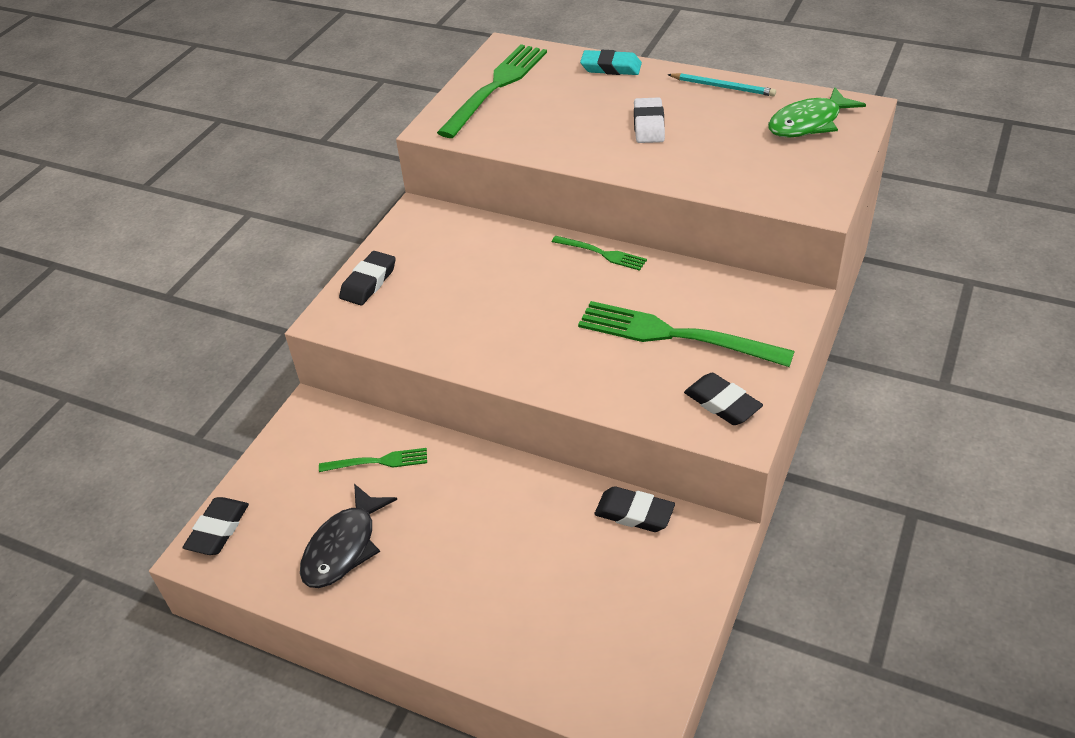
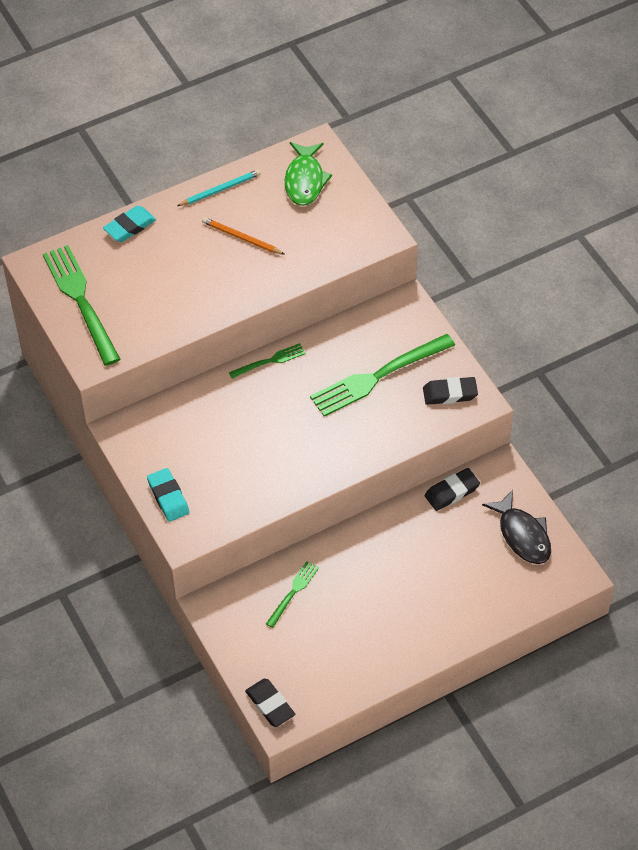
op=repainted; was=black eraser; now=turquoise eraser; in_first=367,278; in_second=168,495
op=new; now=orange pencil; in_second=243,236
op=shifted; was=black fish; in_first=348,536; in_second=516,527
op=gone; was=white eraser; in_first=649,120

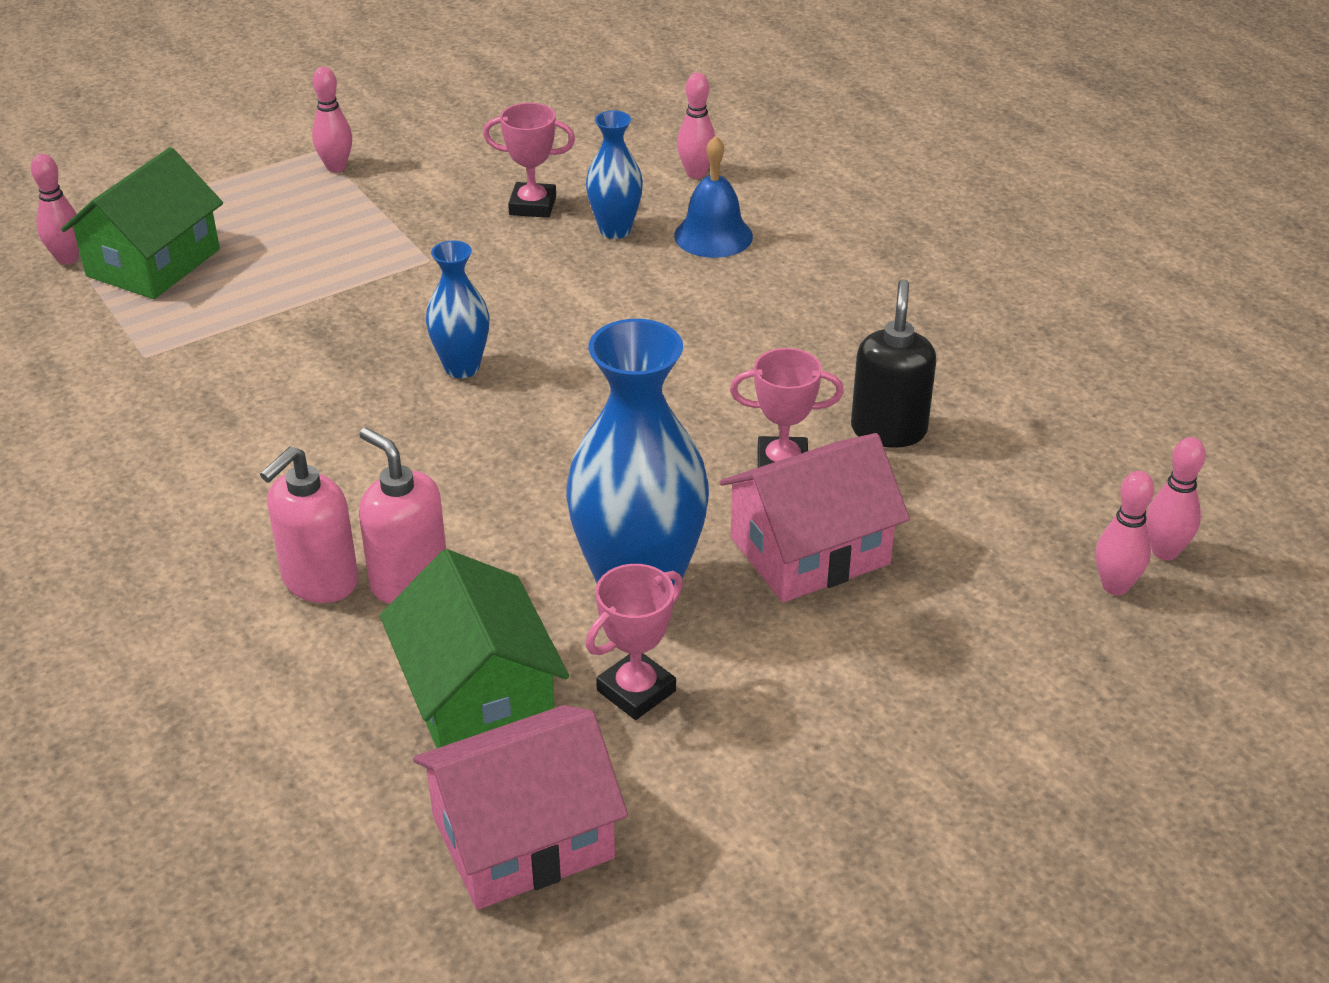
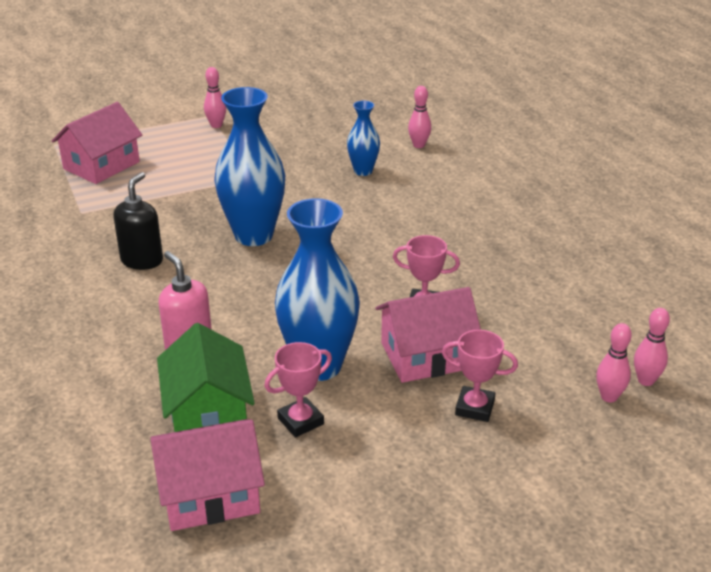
op=repainted; was=green house; now=pink house; in_first=142,223; in_second=97,143
op=shifted; was=black soap dispenser; in_first=893,363; in_second=138,221
op=scaled; was=blue vase; in_first=458,309; in_second=249,166; ratio=1.89
op=shifted; was=pink trophy; in_first=529,160; in_second=480,376
op=gone; was=pink bowling pin; in_first=55,209
op=gone; was=pink soap dispenser; in_first=309,525
op=gone; was=blue bell; in_first=713,197

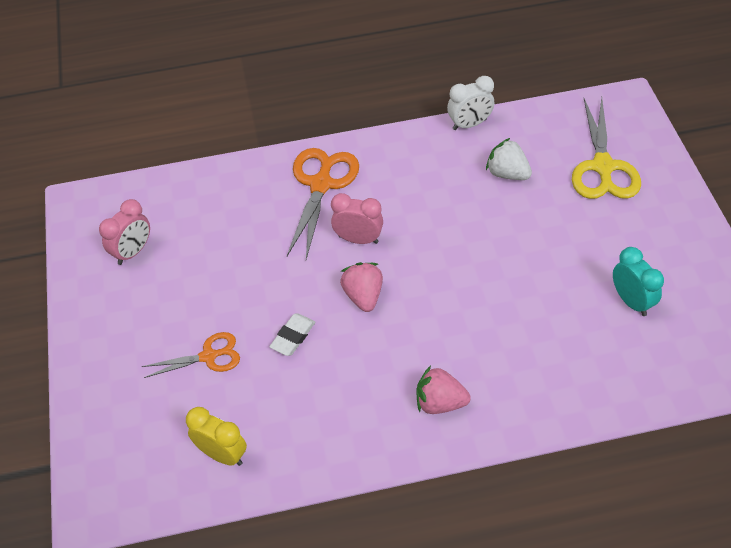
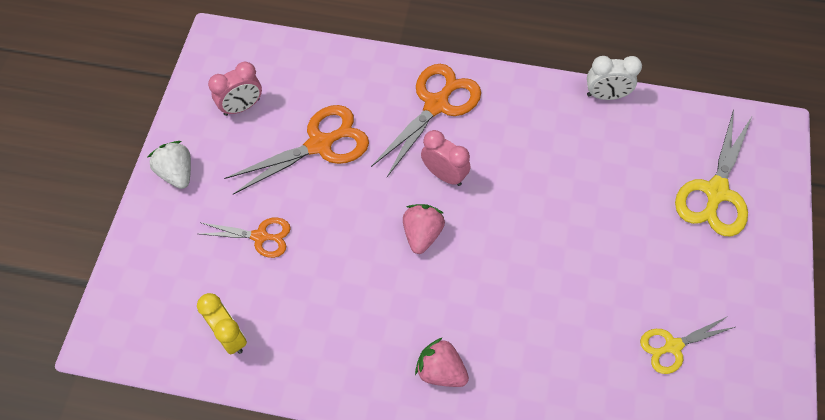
op=shifted; was=white strawberry; in_first=509,159; in_second=169,165
op=new; now=orange scissors; in_second=296,150
op=swapped; was=turquoise clock; now=yellow scissors; in_first=638,281; in_second=687,345
op=gone; was=white eraser; in_first=292,334

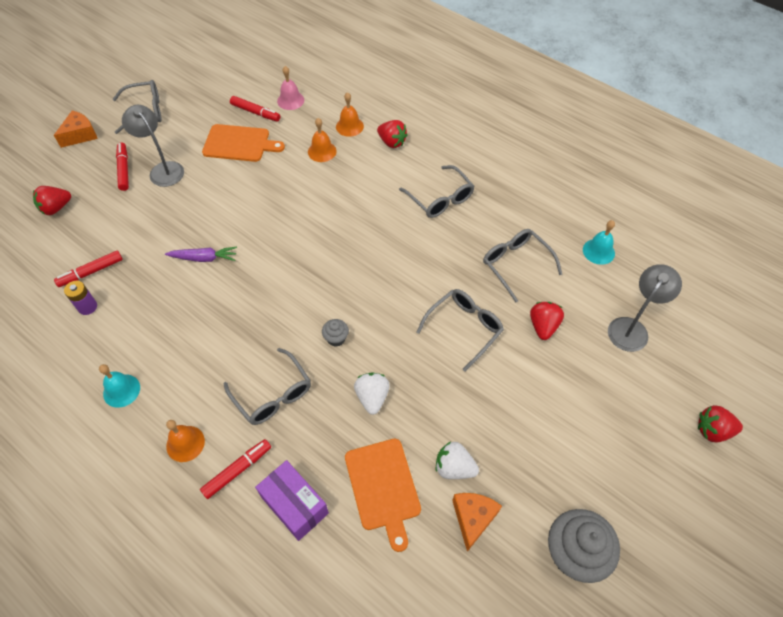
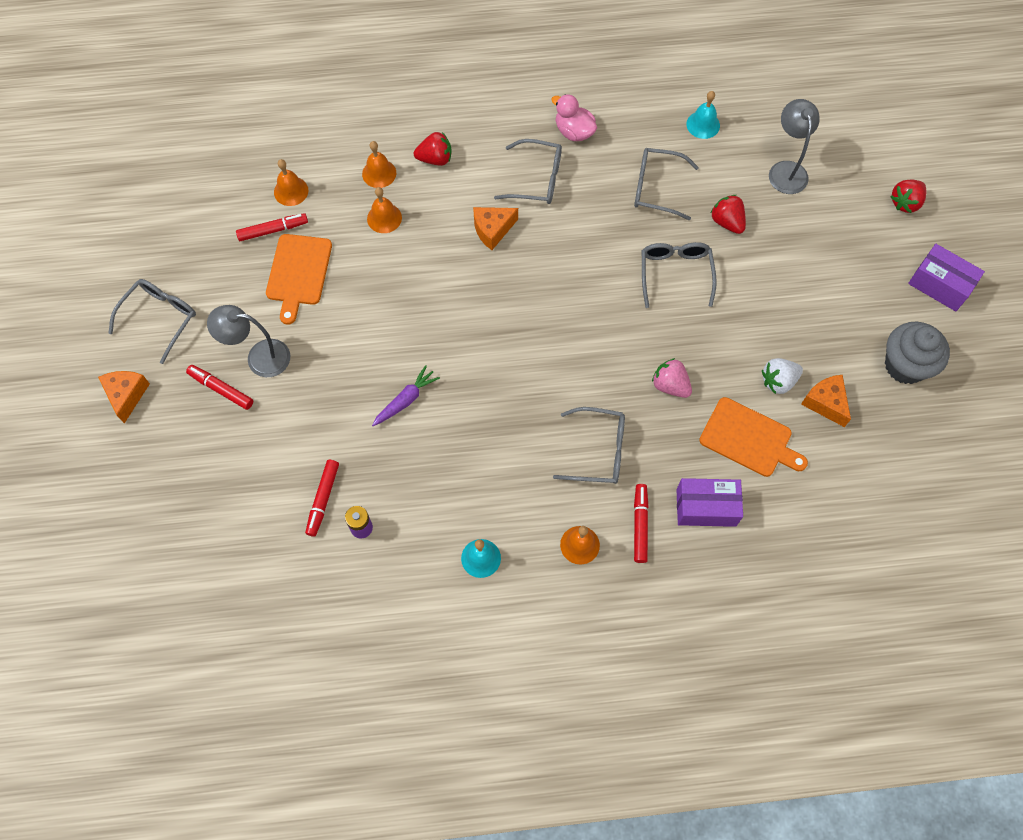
op=rotated; was=orange cutting board; in_first=243,143; in_second=299,279; clockwise=135
op=repainted; was=pink bell; now=orange bell; in_first=290,88; in_second=291,182
op=new; now=orange cheese; in_second=495,228
op=new; now=pink duck; in_second=574,117
op=repainted; was=white strawberry; now=pink strawberry; in_first=372,394; in_second=672,378
op=new; now=purple box; in_second=946,277
op=gone; was=red strawberry; in_first=52,200
op=gone; was=grey cupcake; in_first=335,333

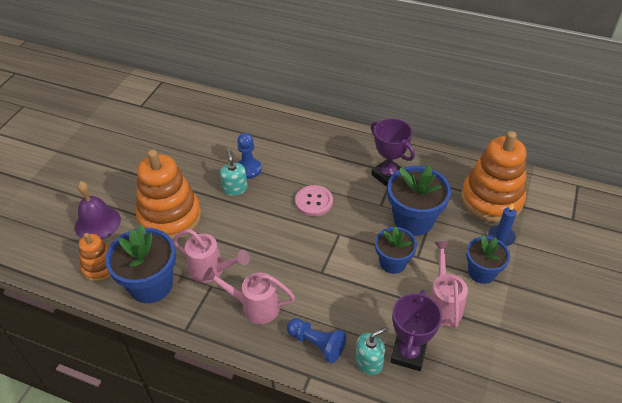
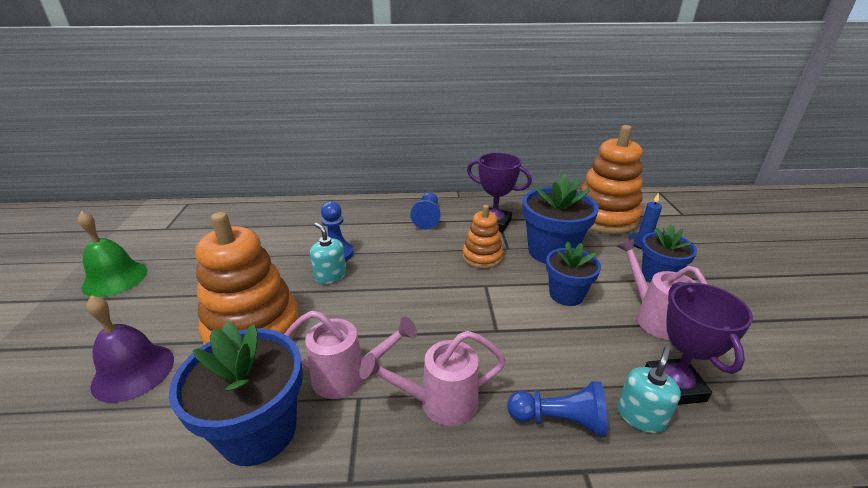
op=new; now=green bell; in_second=113,254
op=new; now=blue pawn; in_second=425,211
op=shifted; was=orange stacking toy; in_first=95,257; in_second=482,237
op=gone; was=pink button; in_first=314,200

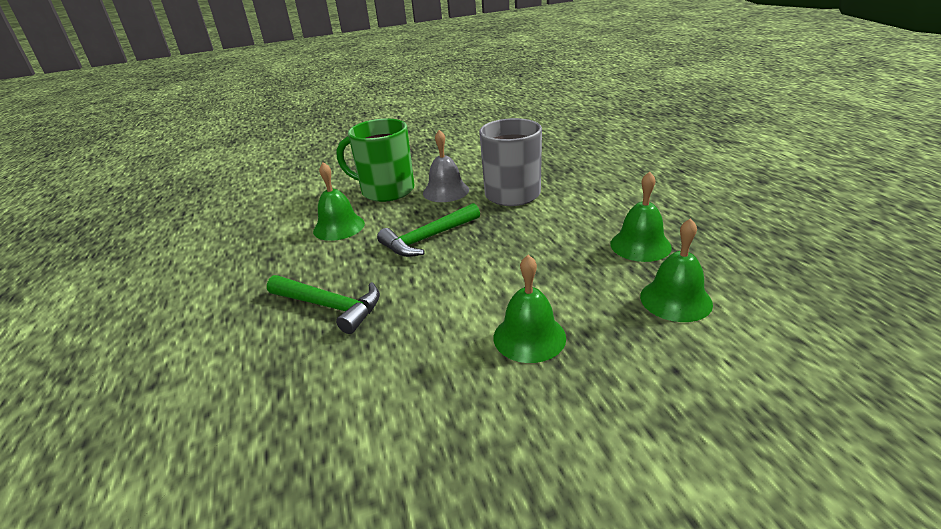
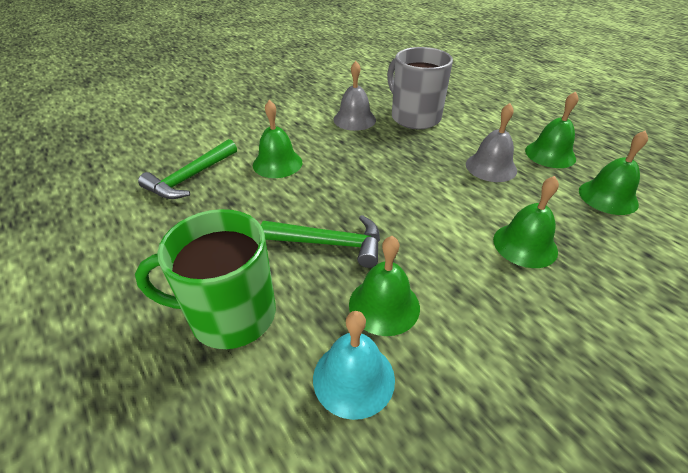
op=shifted; was=green mug; in_first=375,160; in_second=205,279
op=shifted; was=green hammer; in_first=428,230; in_second=187,169
op=new; now=turquoise bell; in_second=354,365
op=new; now=green bell; in_second=384,286
op=new; now=grey bell; in_second=491,142

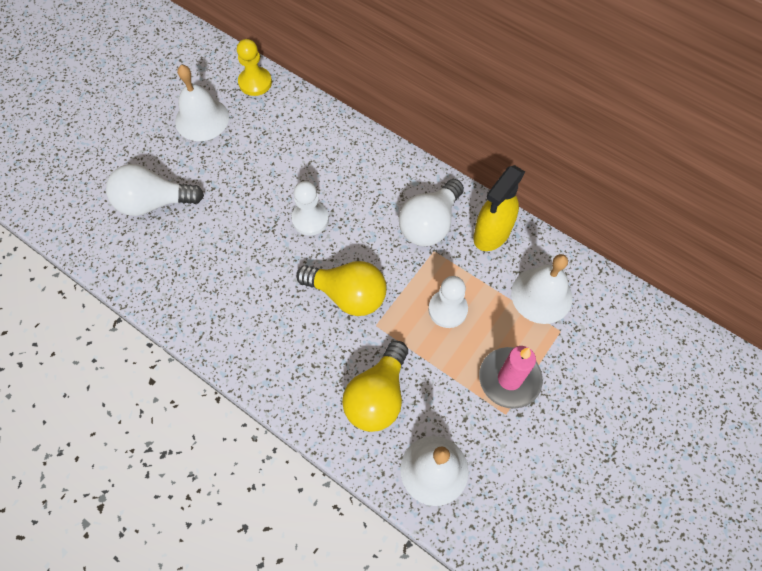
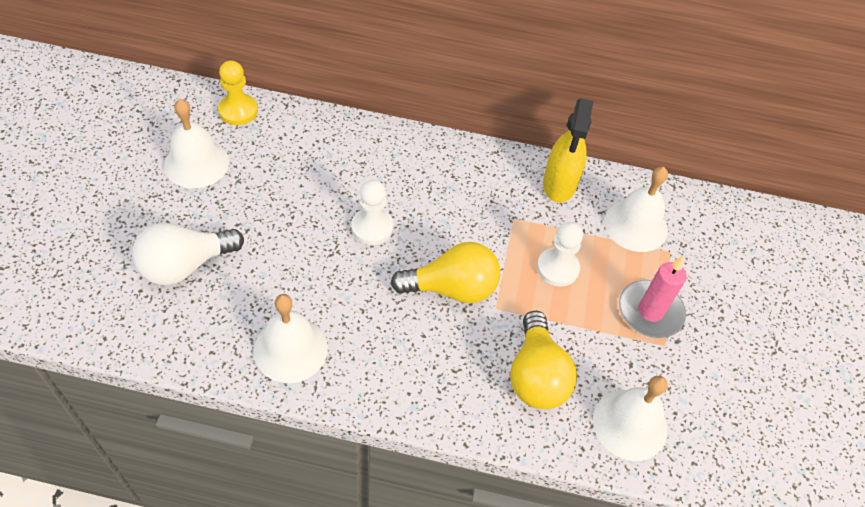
op=new; now=white bell; in_second=291,338
op=gone; was=white light bulb; in_first=431,212

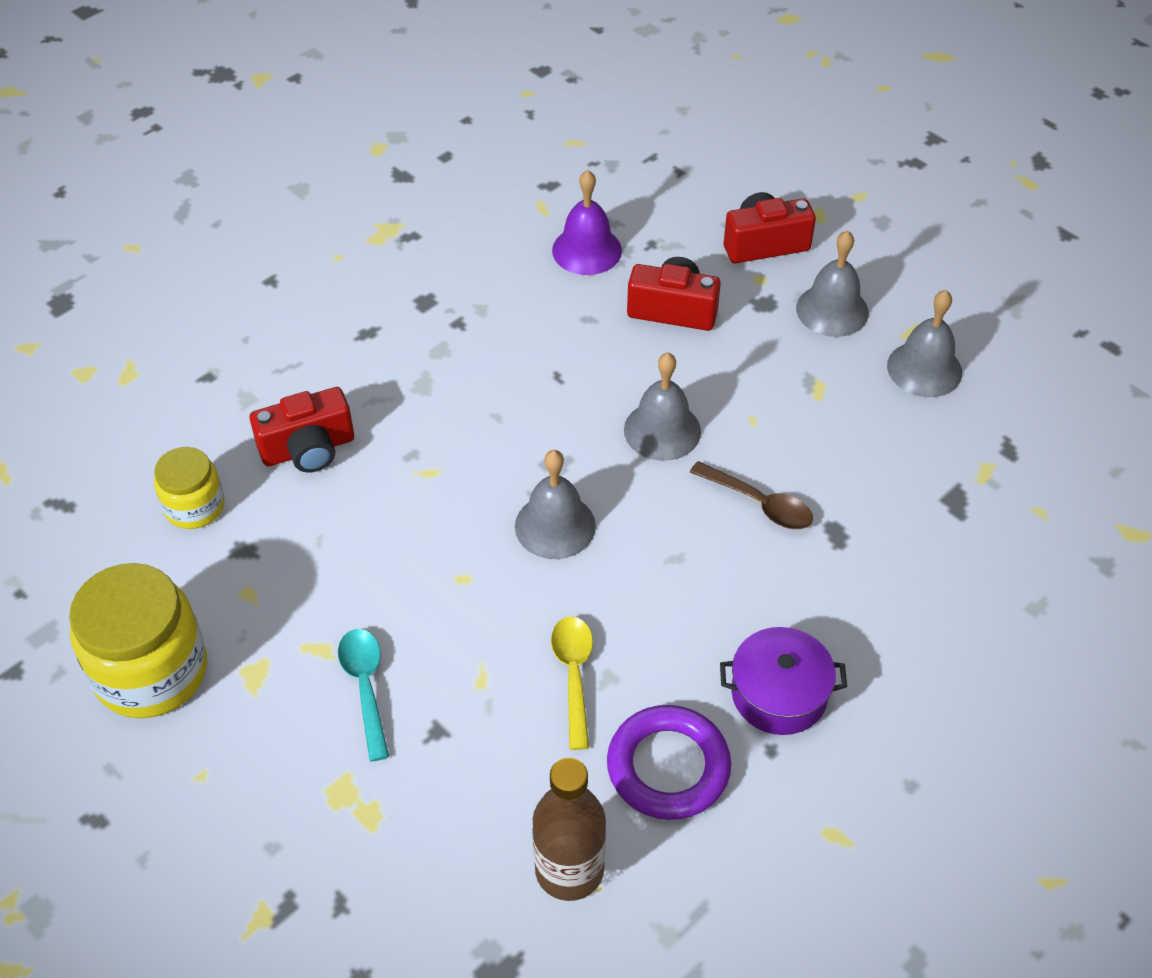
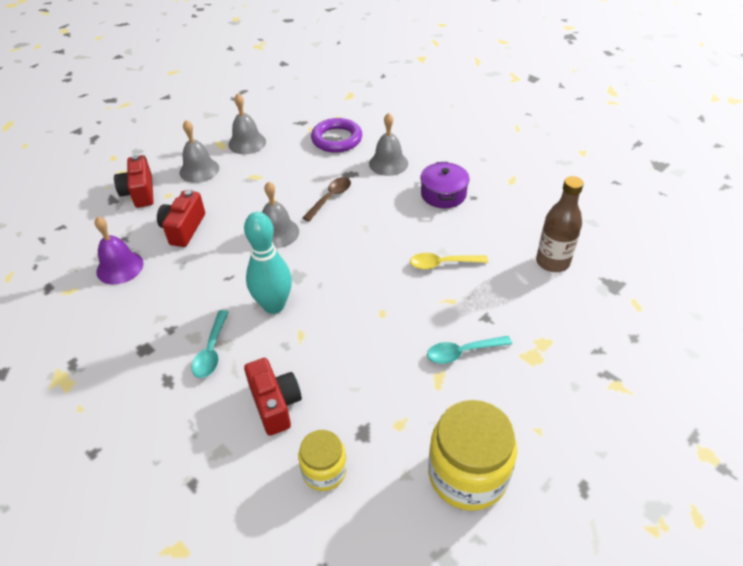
op=new; now=turquoise spoon; in_second=210,344
op=new; now=turquoise bowling pin; in_second=268,263
op=shifted; was=purple ring; in_first=669,762; in_second=336,135
op=shifted; was=grey bell; in_first=555,504; in_second=388,144

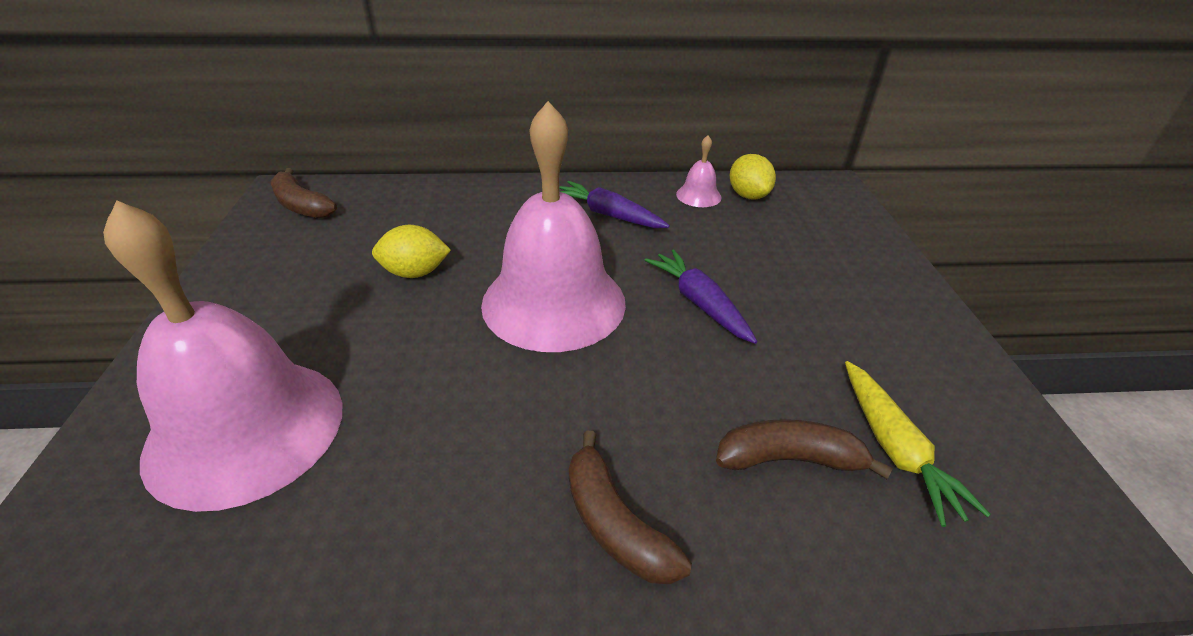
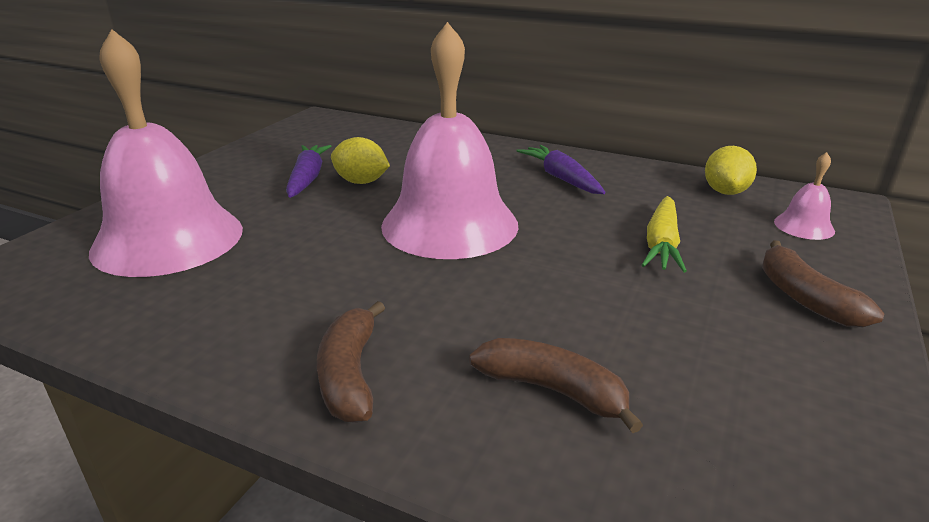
op=shifted; was=purple carrot; in_first=701,296; in_second=308,171
op=shifted; was=yellow carrot; in_first=918,444; in_second=664,234
op=shifted; was=brown banana; in_first=304,193; in_second=823,283
op=shifted; was=pink bell; in_first=698,171; in_second=804,196

